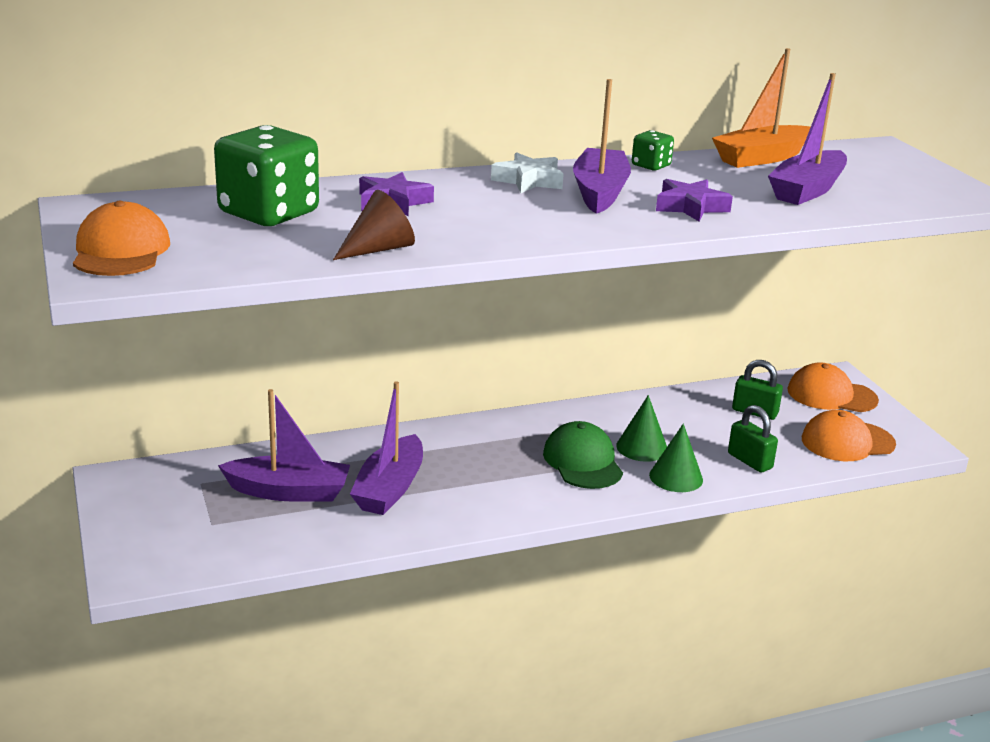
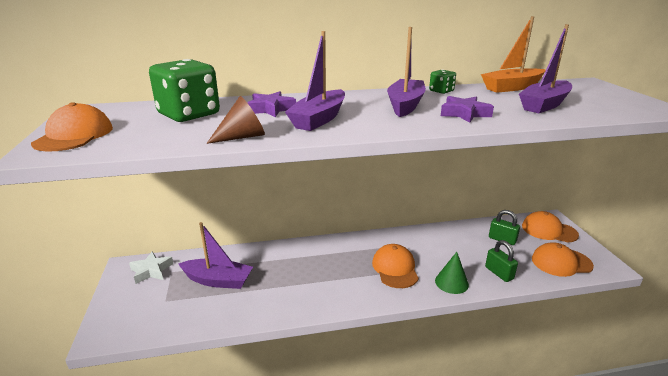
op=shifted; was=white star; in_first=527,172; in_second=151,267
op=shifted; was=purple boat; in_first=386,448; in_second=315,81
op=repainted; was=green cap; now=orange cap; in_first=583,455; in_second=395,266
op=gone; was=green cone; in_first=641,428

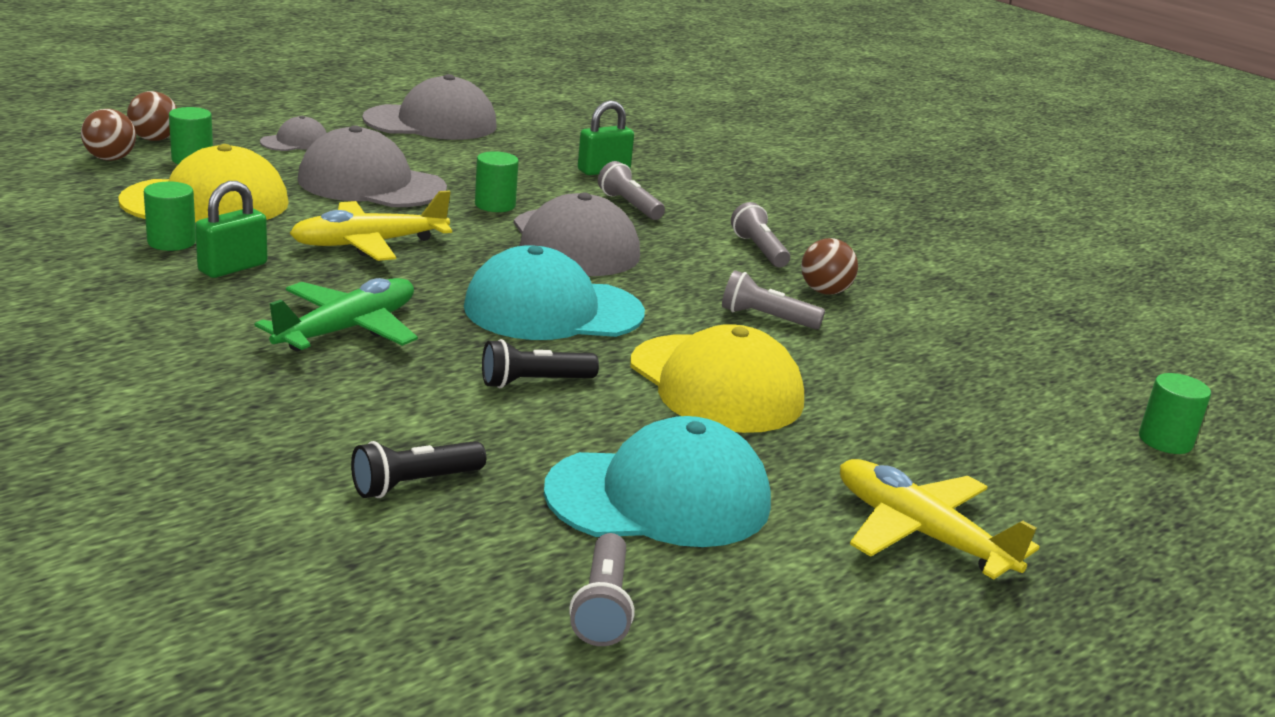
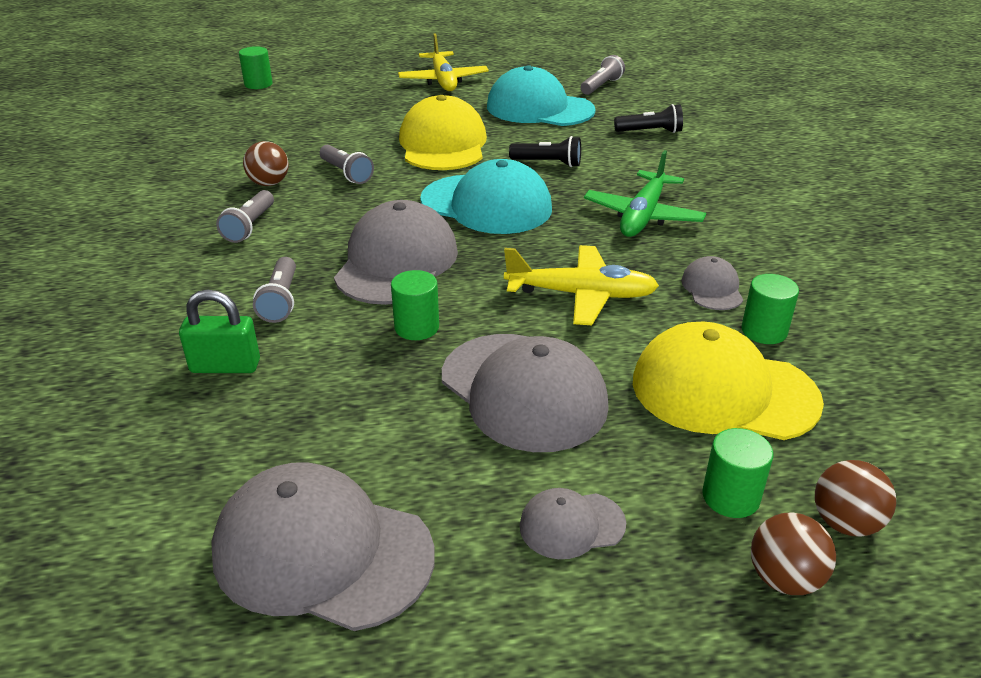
op=rotated; was=green plane; in_first=336,315; in_second=645,193; clockwise=-45
op=swapped; was=green padlock; now=grey cap; in_first=231,229; in_second=712,283

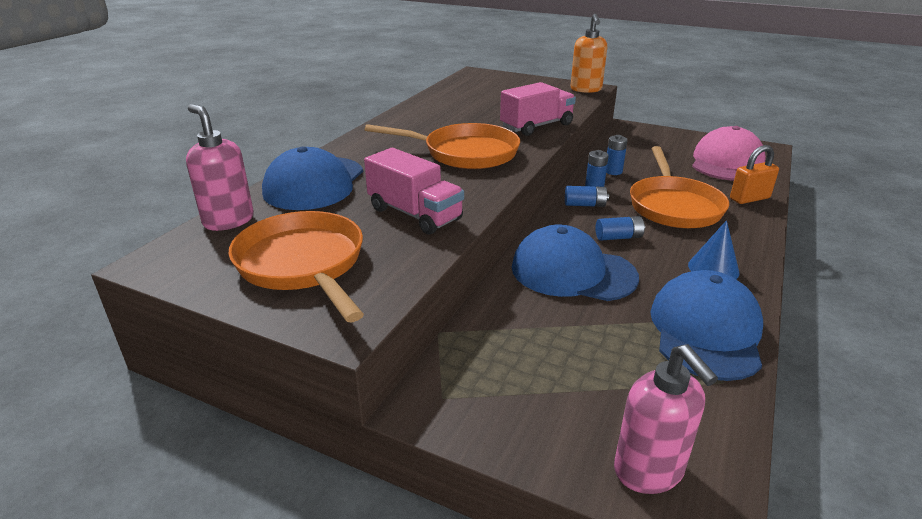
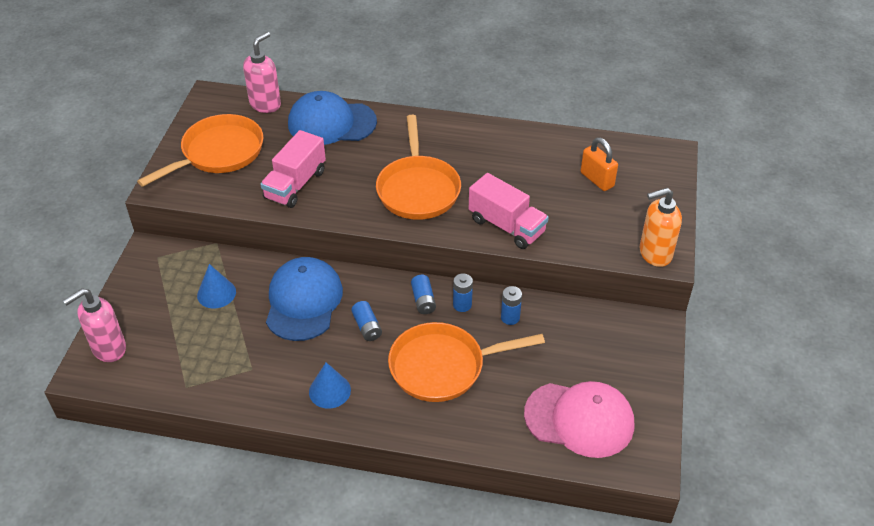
op=new; now=blue cone; in_second=216,286
op=shifted; was=orange padlock; in_first=754,174; in_second=599,164
op=gone; was=blue cap; in_first=706,325

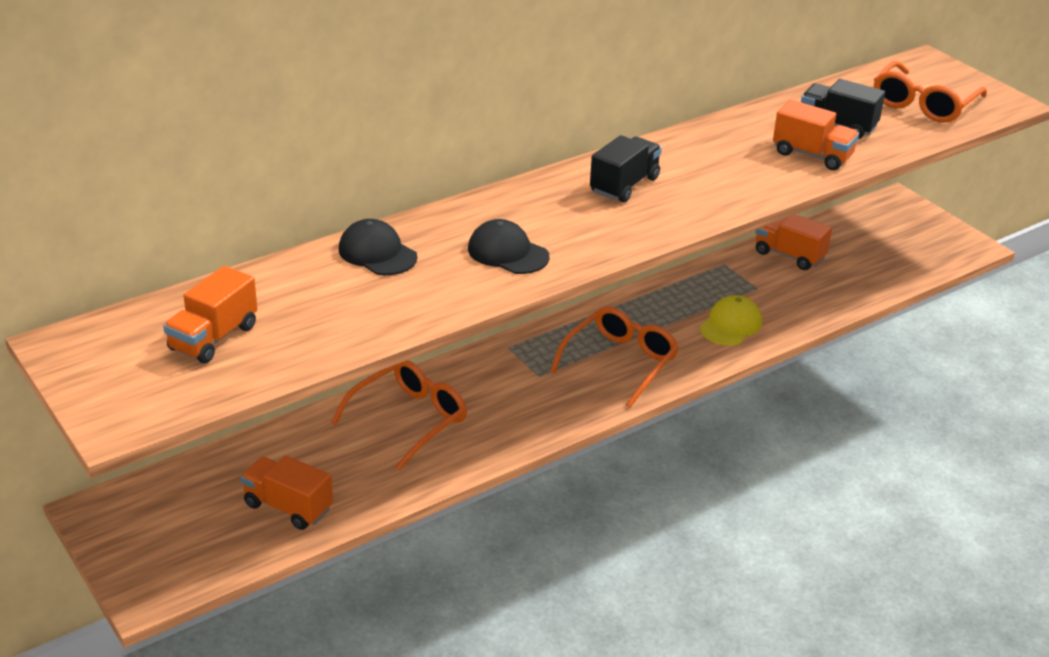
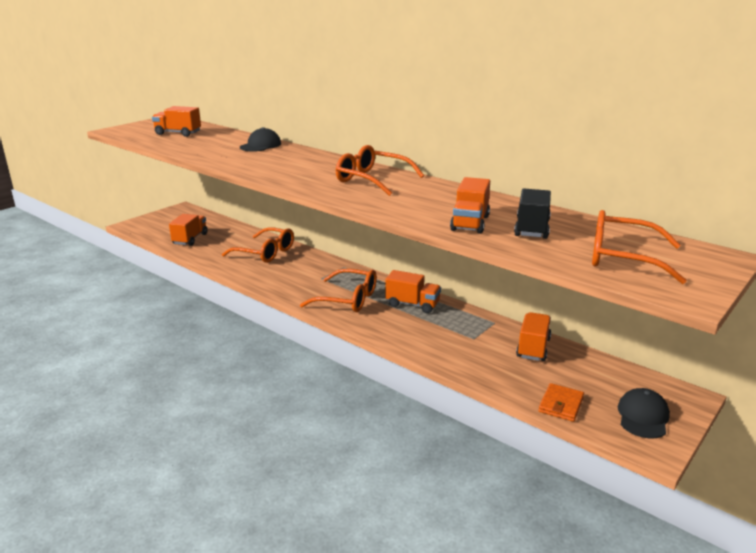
op=swapped; was=black truck; now=orange glasses; in_first=626,168; in_second=380,170
op=new; now=orange truck; in_second=413,291
op=new; now=orange wallet; in_second=561,402
op=shifted; was=black cap; in_first=509,246; in_second=644,413
op=gone; was=yellow cap; in_first=731,320

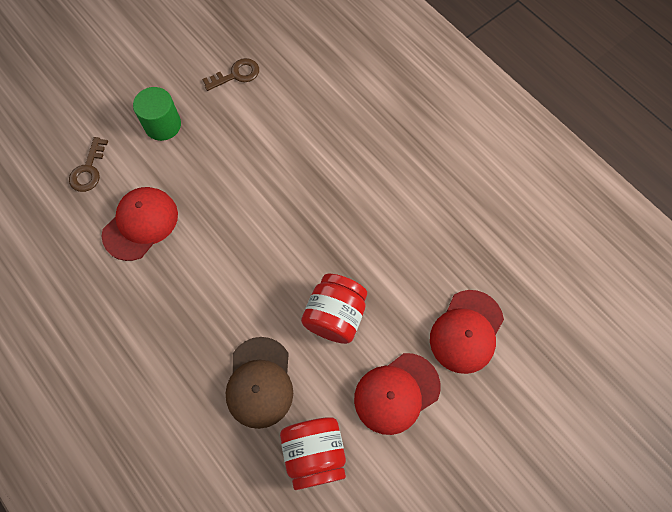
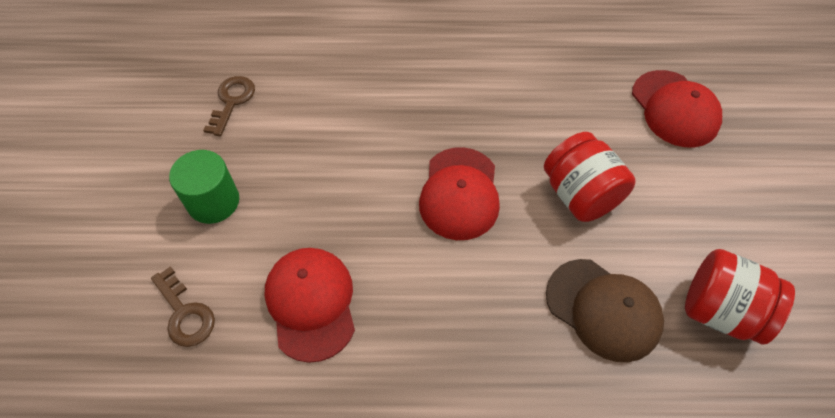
op=shifted; was=red cap; in_first=397,394; in_second=459,193

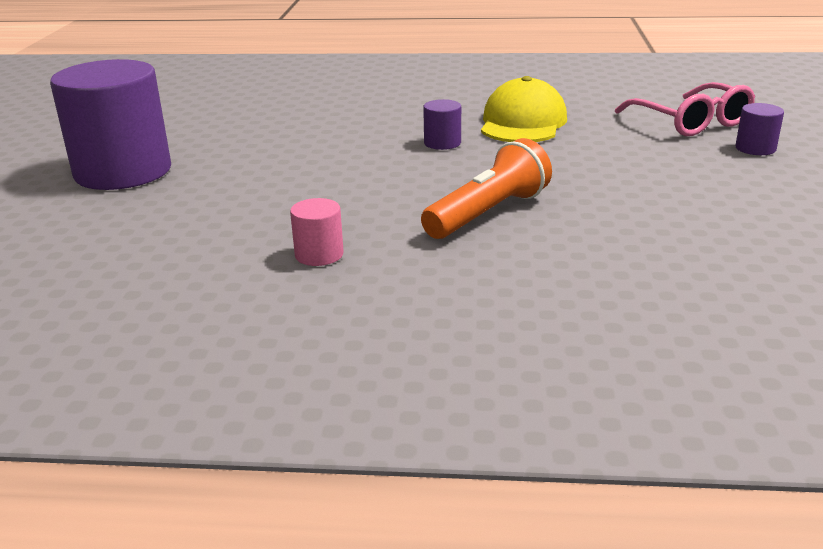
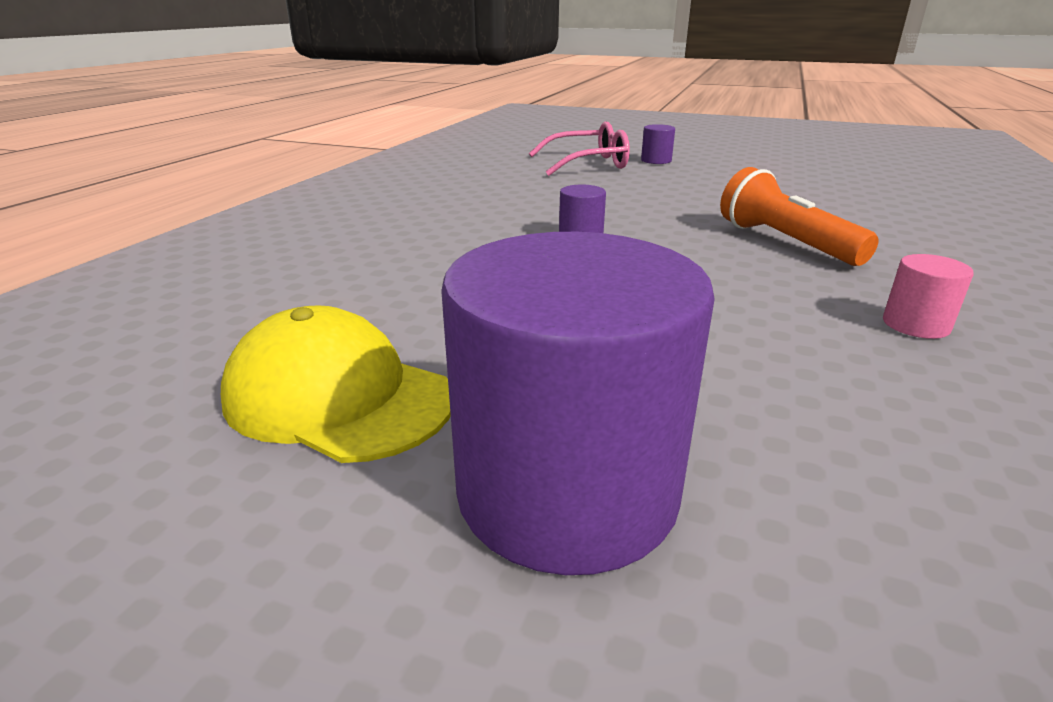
op=shifted; was=yellow cap; in_first=524,109; in_second=336,384

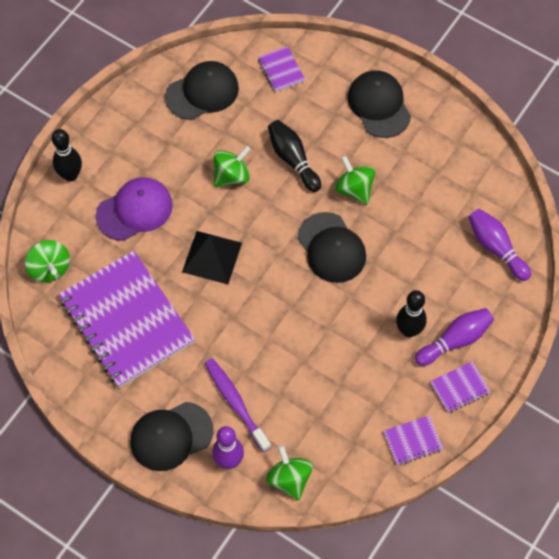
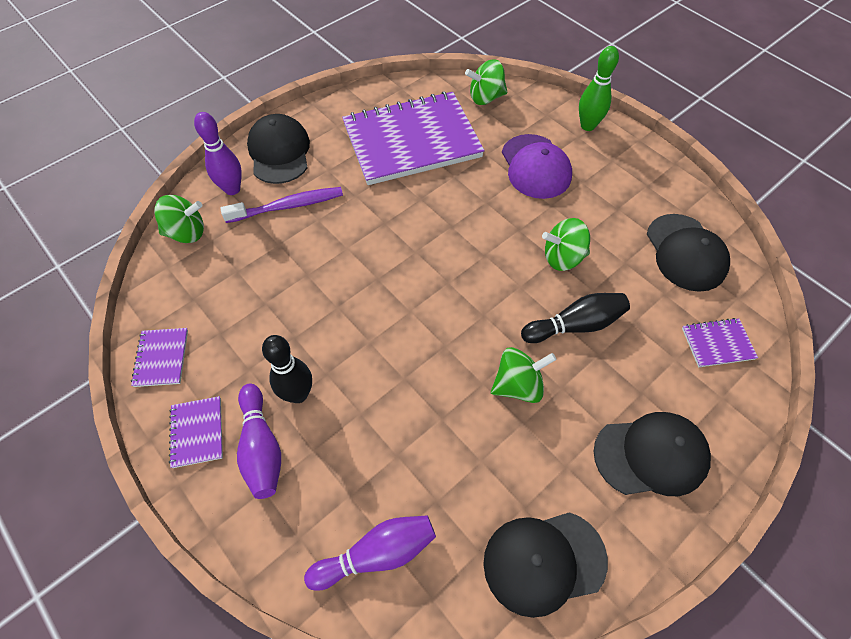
op=shifted; was=black cap; in_first=332,247; in_second=545,565
op=rotated; was=green spinning top; in_first=232,166; in_second=566,244; clockwise=105
op=repainted; was=black bowling pin; now=green bowling pin; in_first=67,155; in_second=599,88
op=gone; was=black pyramid; in_first=212,257

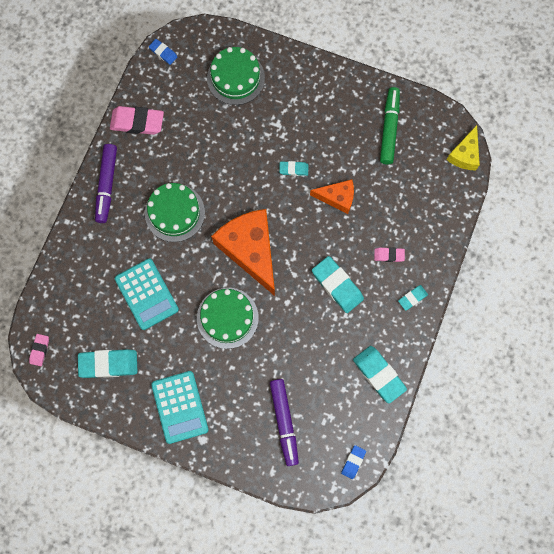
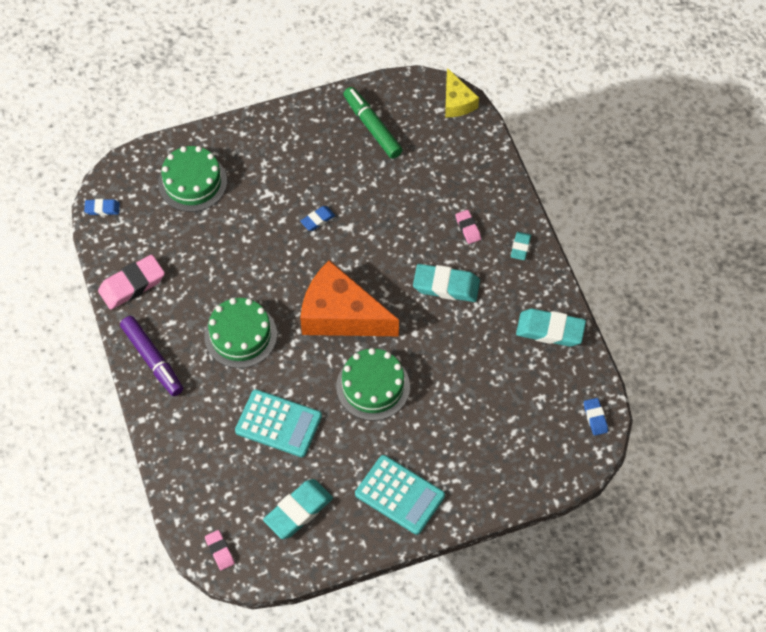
op=repainted; was=turquoise eraser; now=blue eraser; in_first=293,168; in_second=317,218
op=rotated; was=pink eraser; in_first=389,254; in_second=468,227; clockwise=-75
op=gone; was=purple marker; in_first=284,422
op=gone; was=orange cheese; in_first=332,196

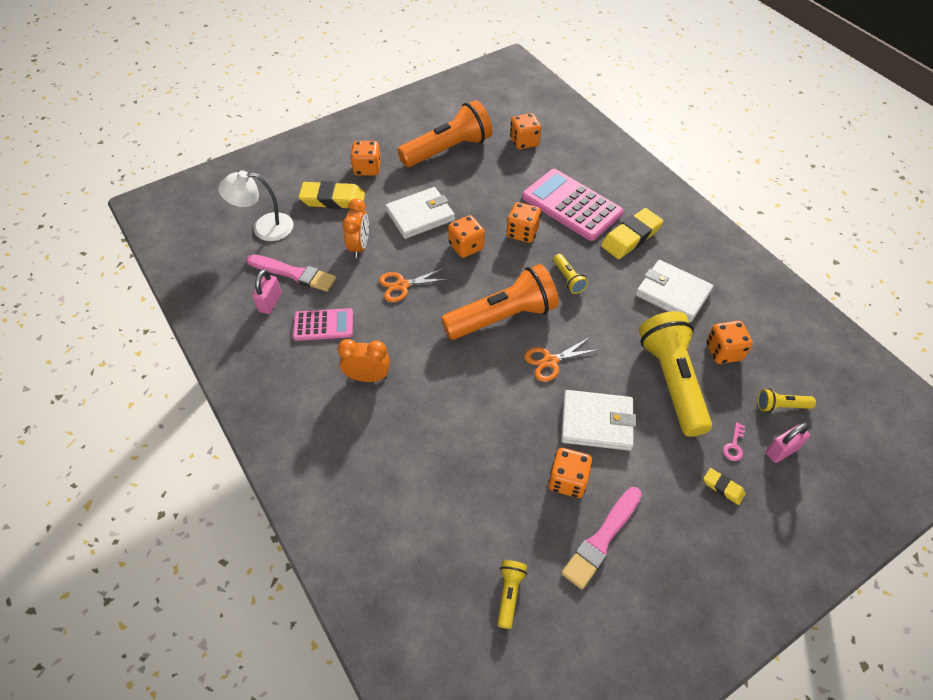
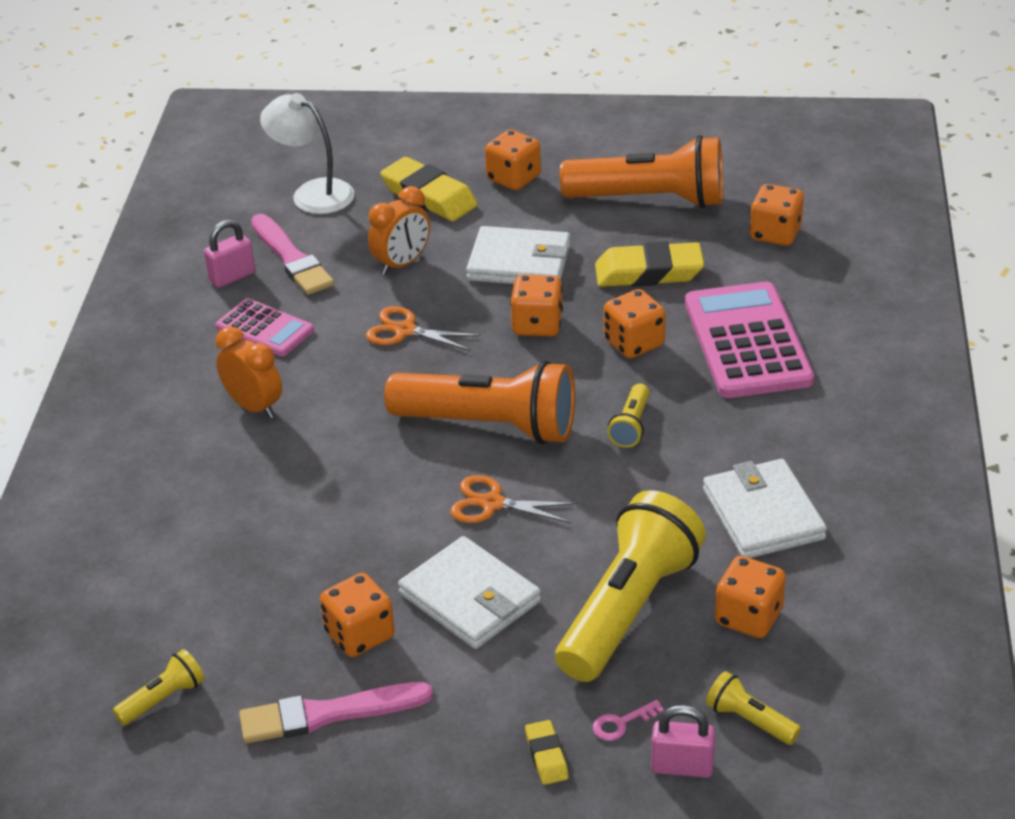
op=shifted; was=yellow eraser; in_first=632,233; in_second=649,264

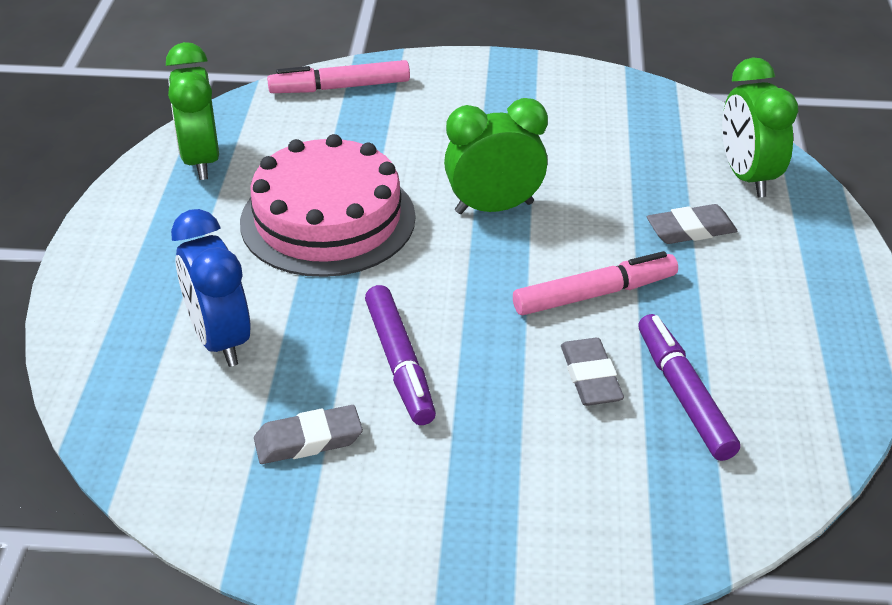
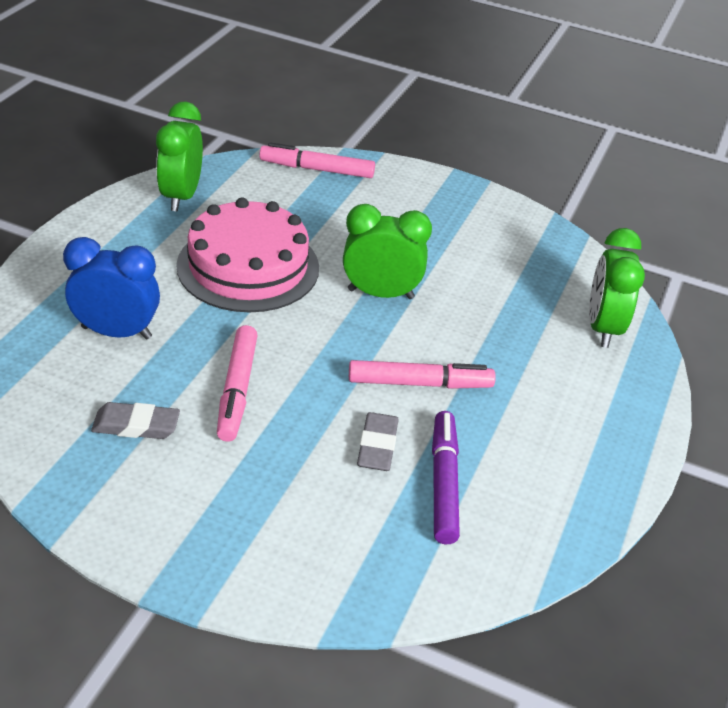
op=rotated; was=blue clock; in_first=210,288; in_second=111,288; clockwise=105
op=repainted; was=purple marker; now=pink marker; in_first=400,355; in_second=237,383
op=gone; was=grey eraser; in_first=692,224

